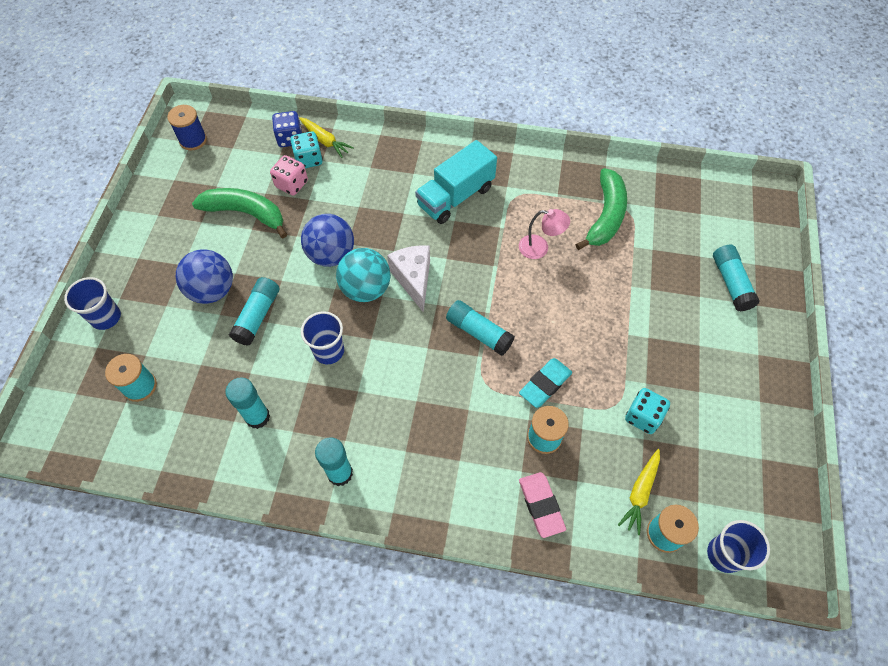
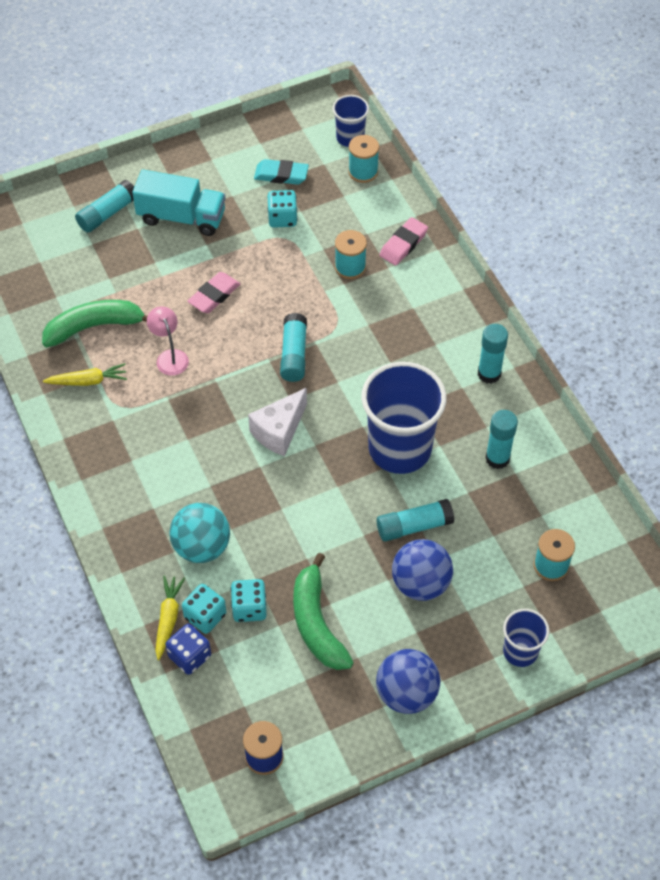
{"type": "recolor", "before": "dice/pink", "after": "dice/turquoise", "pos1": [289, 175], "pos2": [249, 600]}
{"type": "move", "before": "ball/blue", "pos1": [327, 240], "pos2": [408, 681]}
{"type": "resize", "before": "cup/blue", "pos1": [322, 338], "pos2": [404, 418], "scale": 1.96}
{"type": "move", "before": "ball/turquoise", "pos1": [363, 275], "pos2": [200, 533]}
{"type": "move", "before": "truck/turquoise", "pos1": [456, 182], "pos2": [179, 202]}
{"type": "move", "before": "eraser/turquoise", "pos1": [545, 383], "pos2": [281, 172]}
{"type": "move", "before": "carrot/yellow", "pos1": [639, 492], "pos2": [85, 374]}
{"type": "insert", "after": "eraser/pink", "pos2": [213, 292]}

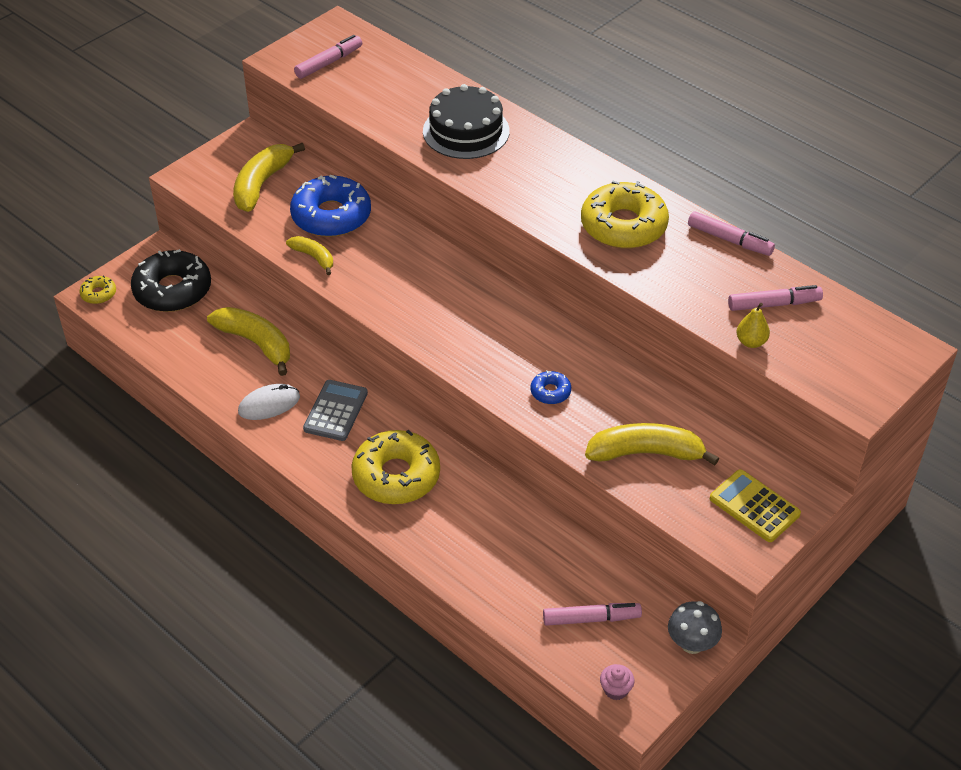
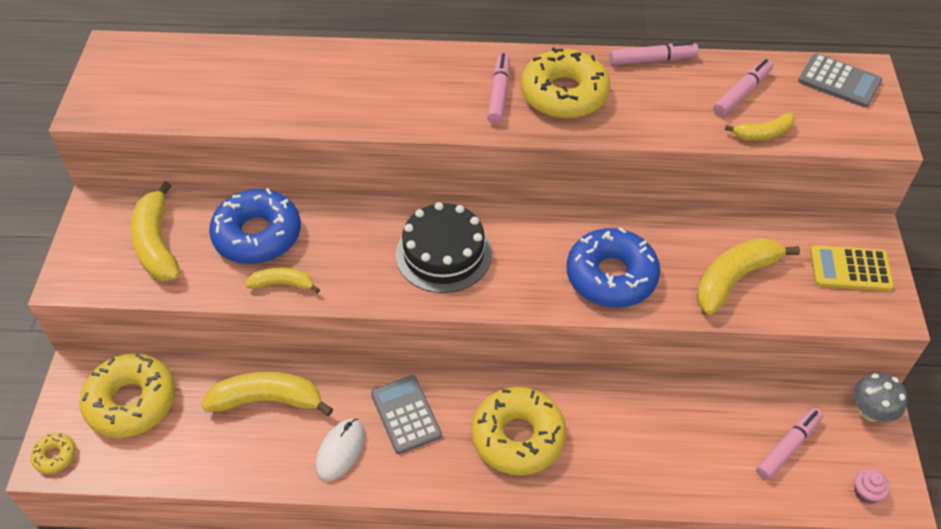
{"type": "recolor", "before": "donut/black", "after": "donut/yellow", "pos1": [171, 280], "pos2": [127, 395]}
{"type": "move", "before": "marker/pink", "pos1": [328, 57], "pos2": [498, 88]}
{"type": "move", "before": "cake/black", "pos1": [466, 121], "pos2": [444, 247]}
{"type": "resize", "before": "donut/blue", "pos1": [550, 387], "pos2": [613, 267], "scale": 2.2}
{"type": "replace", "before": "pear/yellow", "after": "banana/yellow", "pos1": [753, 325], "pos2": [760, 127]}
{"type": "insert", "after": "calculator/grey", "pos2": [840, 81]}

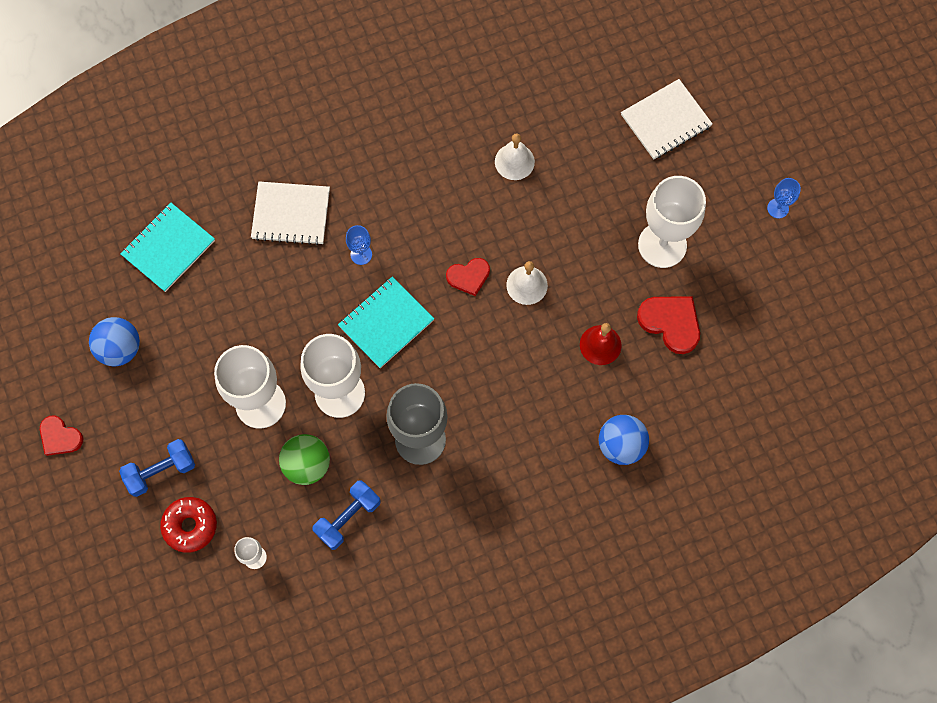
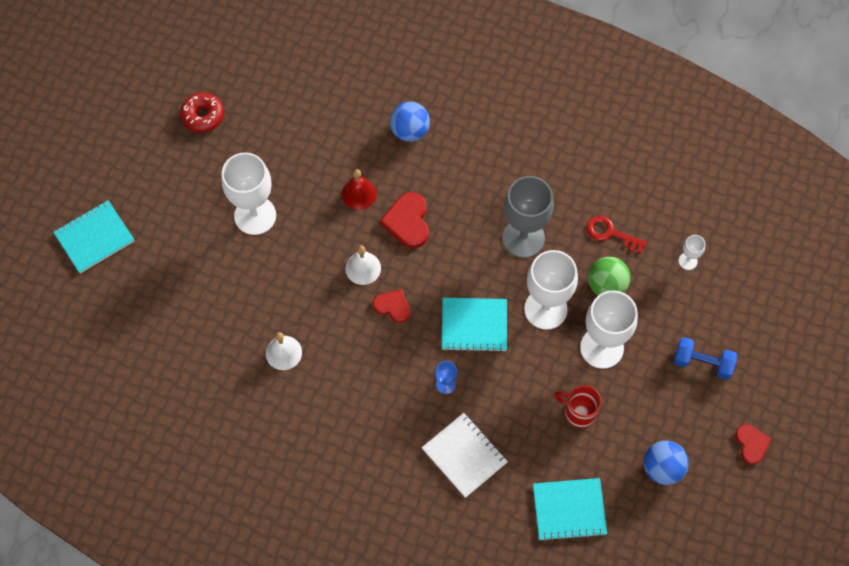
{"type": "move", "before": "donut/red", "pos1": [188, 525], "pos2": [202, 112]}
{"type": "replace", "before": "dumbbell/blue", "after": "key/red", "pos1": [346, 515], "pos2": [616, 234]}
{"type": "delete", "before": "notebook/white", "pos1": [666, 119]}
{"type": "move", "before": "heart/red", "pos1": [668, 325], "pos2": [404, 220]}
{"type": "delete", "before": "goblet/blue", "pos1": [784, 198]}
{"type": "insert", "after": "notebook/turquoise", "pos2": [93, 236]}
{"type": "insert", "after": "mug/red", "pos2": [577, 406]}

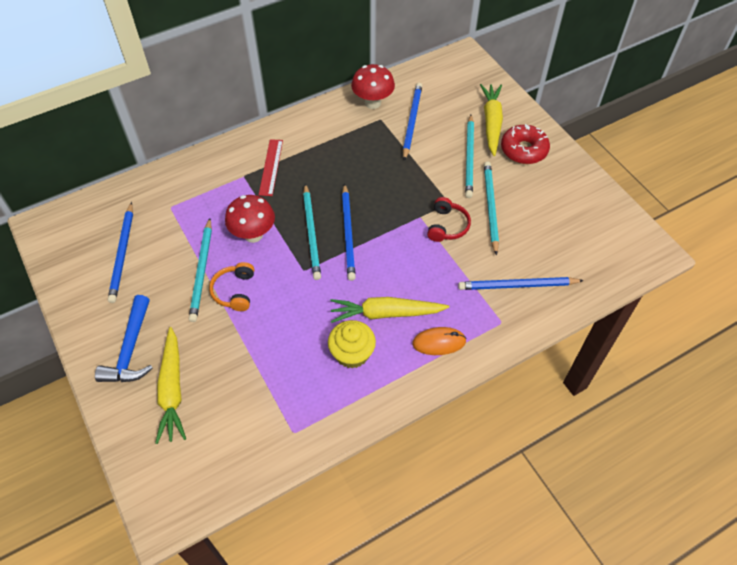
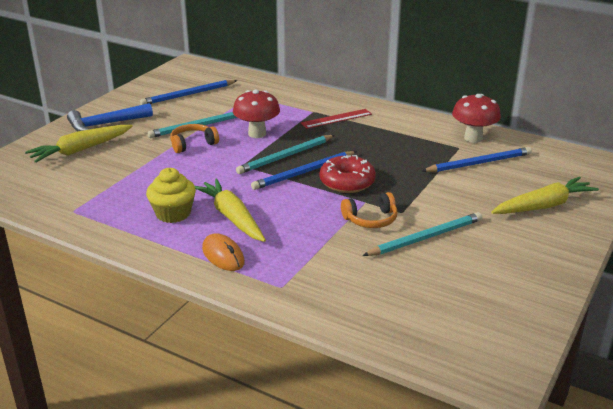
{"type": "recolor", "before": "headphones/red", "after": "headphones/orange", "pos1": [449, 219], "pos2": [369, 210]}
{"type": "delete", "before": "pencil/blue", "pos1": [521, 283]}
{"type": "delete", "before": "pencil/turquoise", "pos1": [469, 156]}
{"type": "move", "before": "donut/red", "pos1": [525, 144], "pos2": [347, 174]}

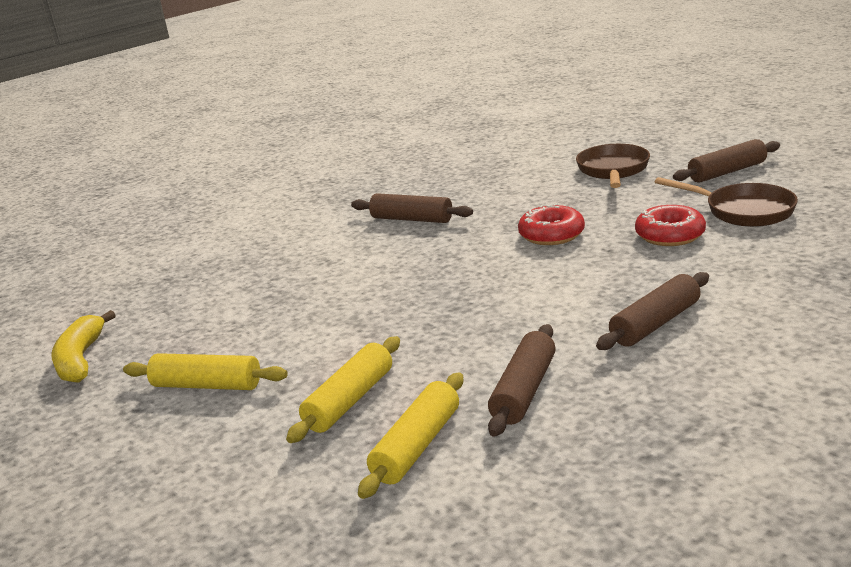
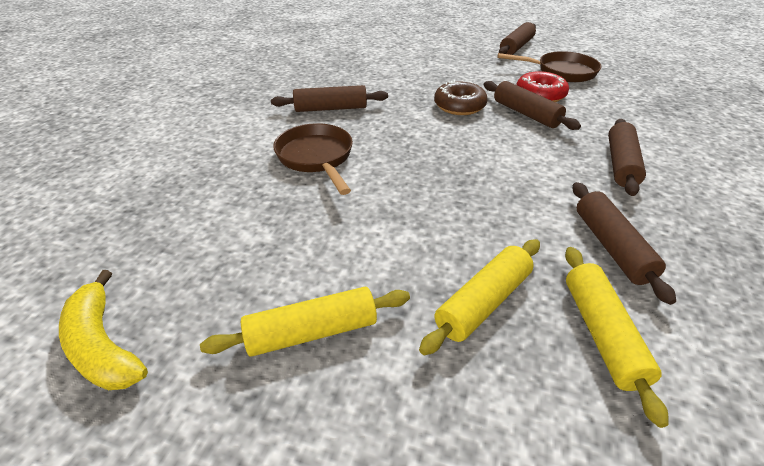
{"type": "rotate", "before": "rolling pin/yellow", "pos1": [343, 389], "pos2": [479, 297], "turn": 45}
{"type": "recolor", "before": "donut/red", "after": "donut/brown", "pos1": [551, 224], "pos2": [461, 97]}
{"type": "move", "before": "pan/brown", "pos1": [613, 166], "pos2": [313, 159]}
{"type": "insert", "after": "rolling pin/brown", "pos2": [532, 105]}

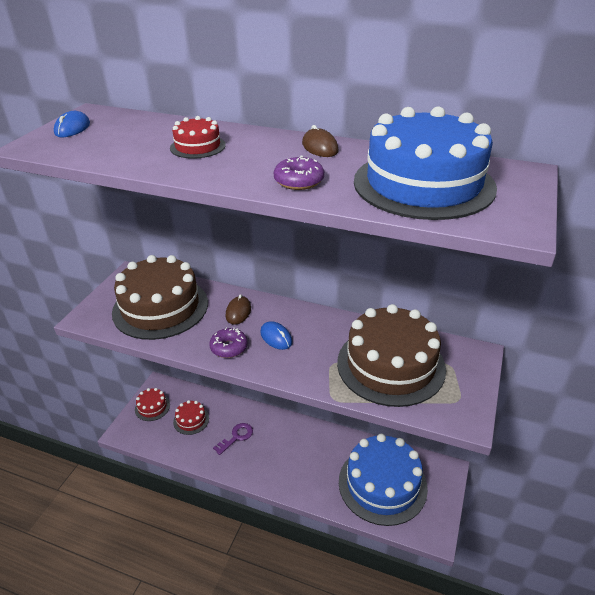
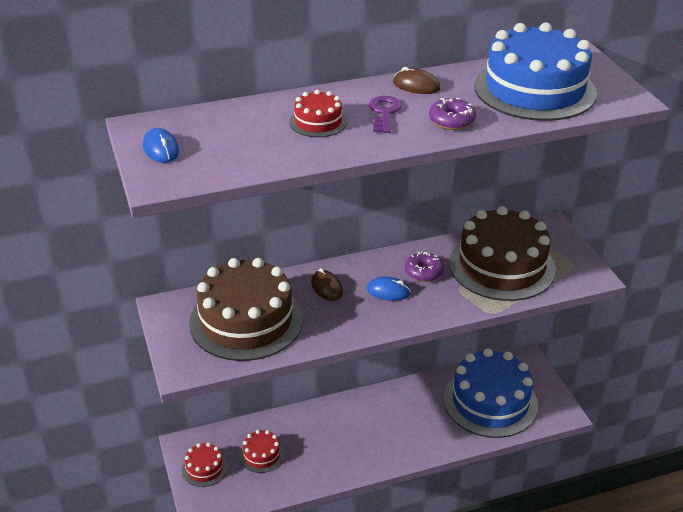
{"type": "move", "before": "donut/purple", "pos1": [228, 343], "pos2": [424, 266]}
{"type": "move", "before": "key/purple", "pos1": [233, 439], "pos2": [385, 114]}

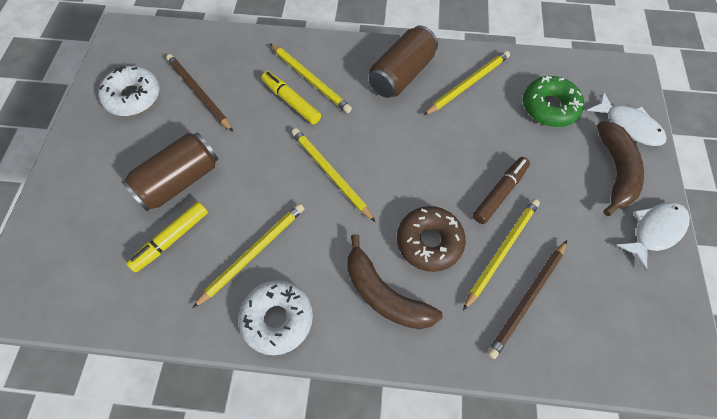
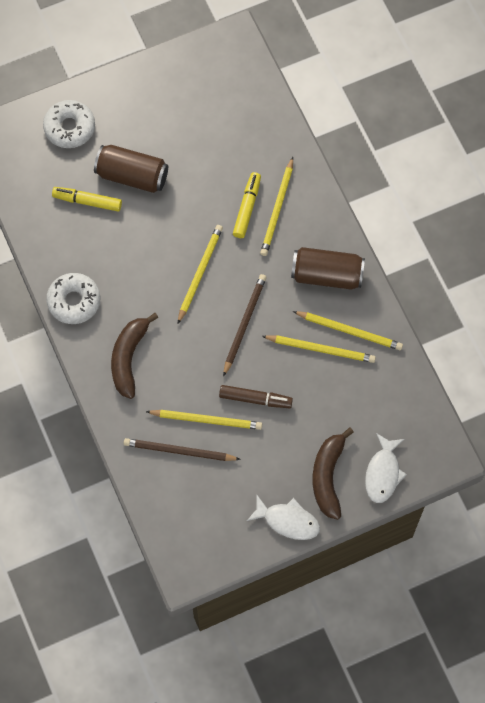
{"type": "move", "before": "donut/white", "pos1": [129, 91], "pos2": [69, 124]}
{"type": "move", "before": "pencil/brown", "pos1": [199, 93], "pos2": [244, 325]}
{"type": "move", "before": "pencil/yellow", "pos1": [248, 256], "pos2": [319, 349]}
{"type": "delete", "before": "donut/brown", "pos1": [431, 239]}
{"type": "delete", "before": "donut/green", "pos1": [553, 101]}
{"type": "rotate", "before": "banana/brown", "pos1": [620, 168], "pos2": [333, 473], "turn": 120}

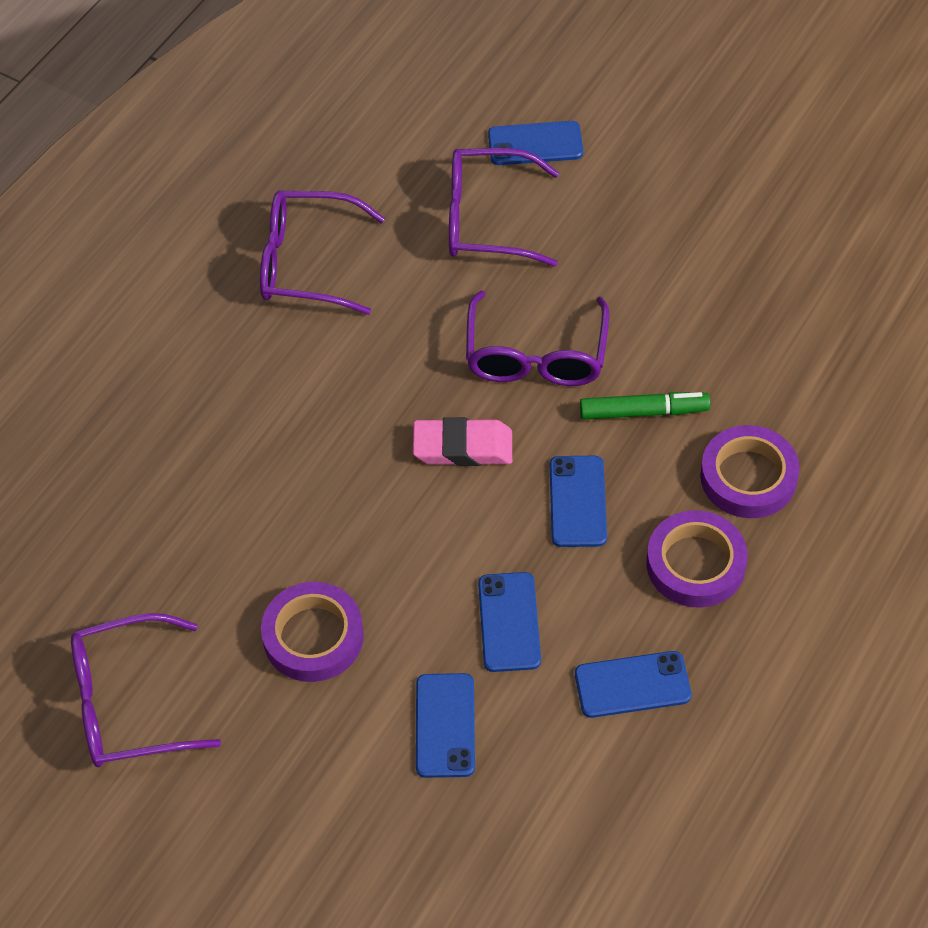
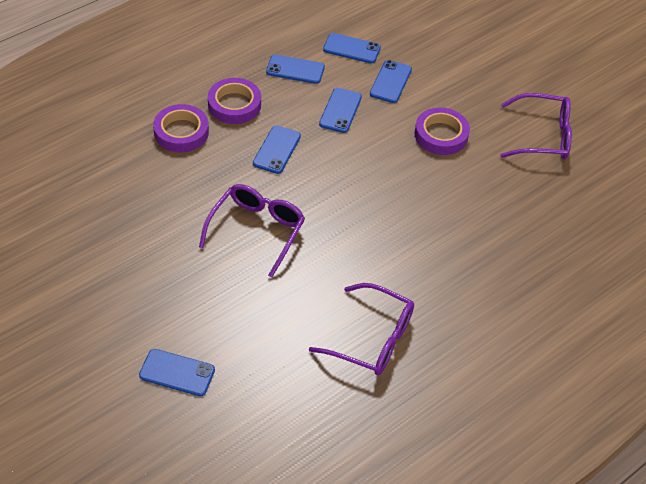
{"type": "delete", "before": "eraser/pink", "pos1": [462, 441]}
{"type": "delete", "before": "glasses/purple", "pos1": [504, 207]}
{"type": "delete", "before": "marker/green", "pos1": [645, 406]}
{"type": "insert", "after": "phone/blue", "pos2": [352, 48]}

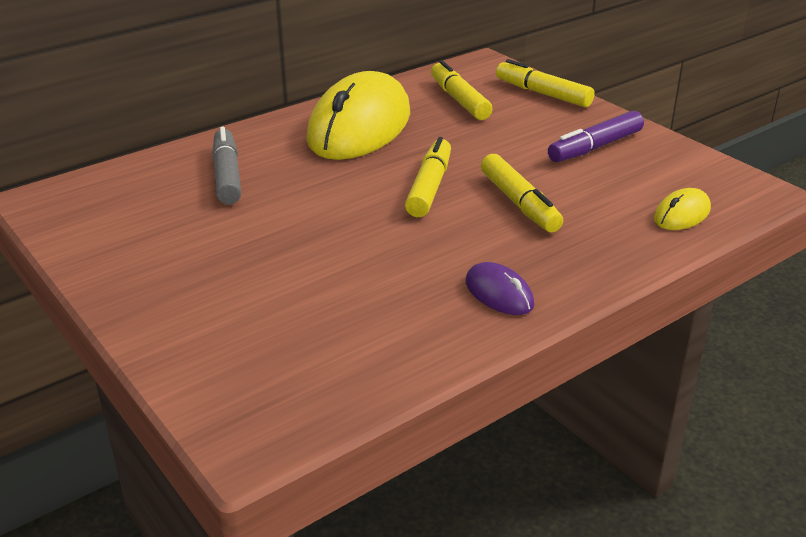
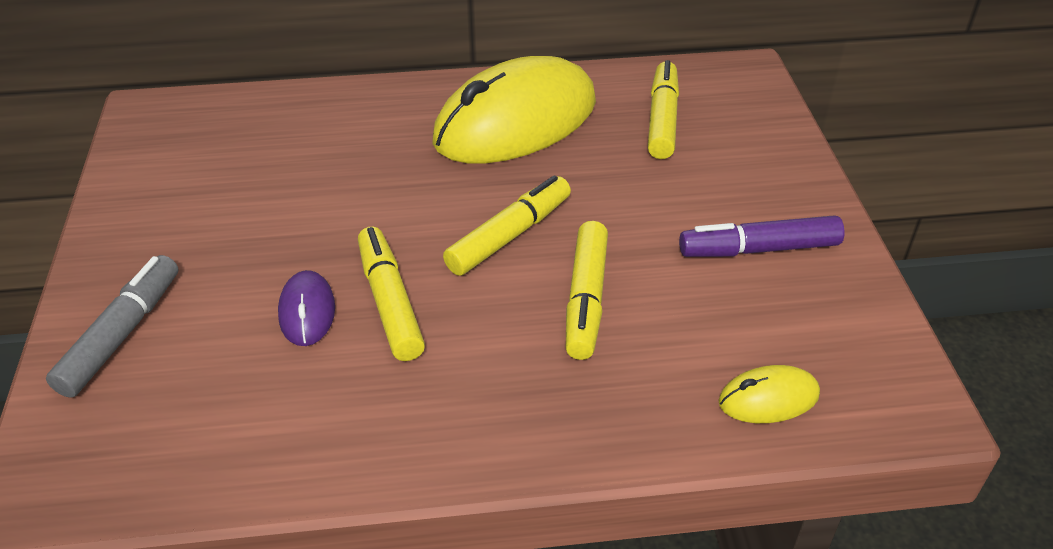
{"type": "move", "before": "marker/grey", "pos1": [226, 166], "pos2": [112, 326]}
{"type": "move", "before": "mouse/purple", "pos1": [499, 288], "pos2": [306, 308]}
{"type": "move", "before": "marker/yellow", "pos1": [545, 83], "pos2": [391, 294]}

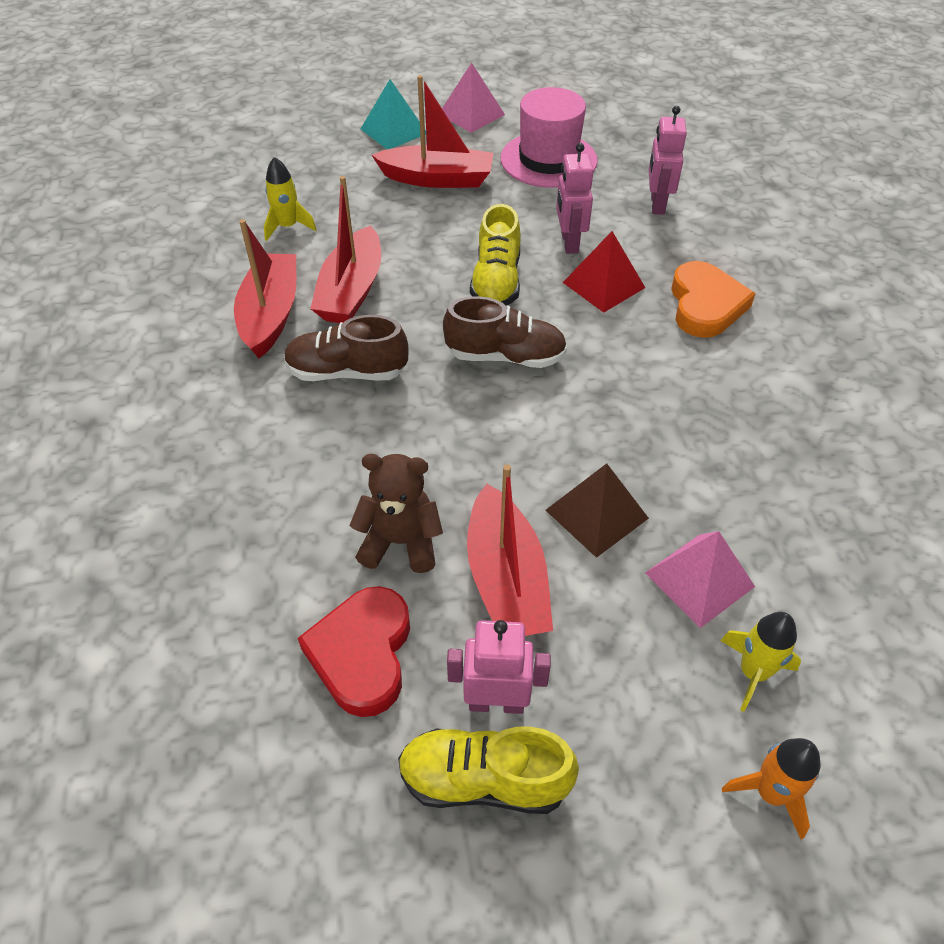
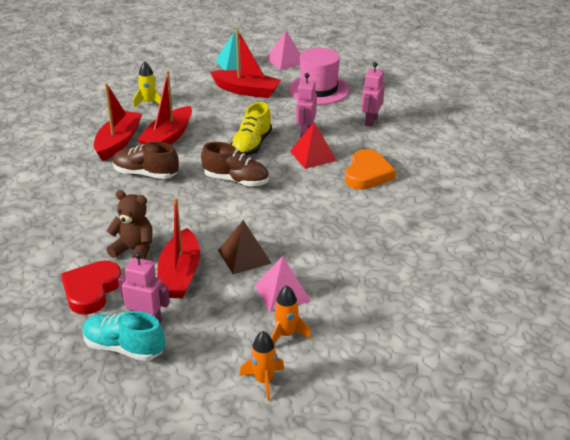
{"type": "recolor", "before": "shoe/yellow", "after": "shoe/turquoise", "pos1": [488, 770], "pos2": [123, 336]}
{"type": "recolor", "before": "rocket/yellow", "after": "rocket/orange", "pos1": [760, 662], "pos2": [291, 314]}

